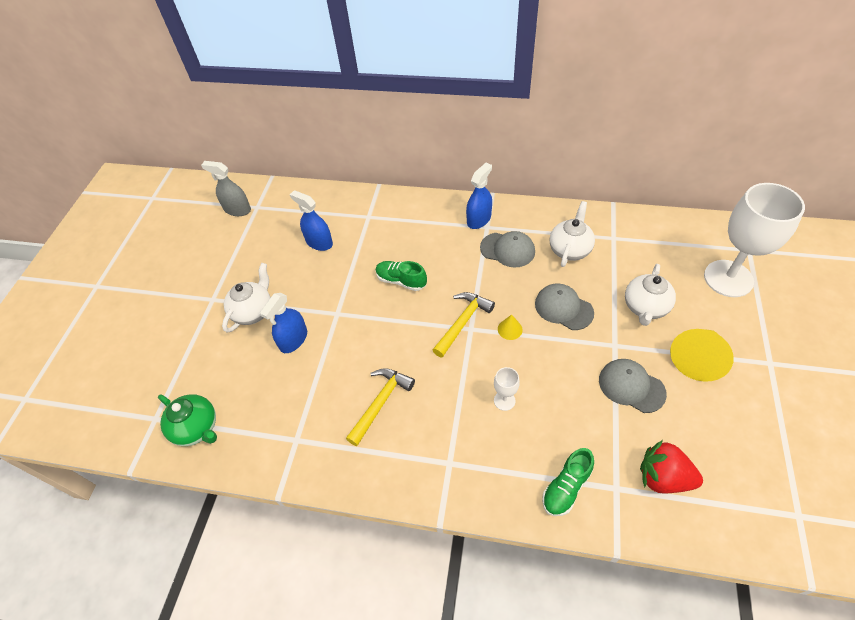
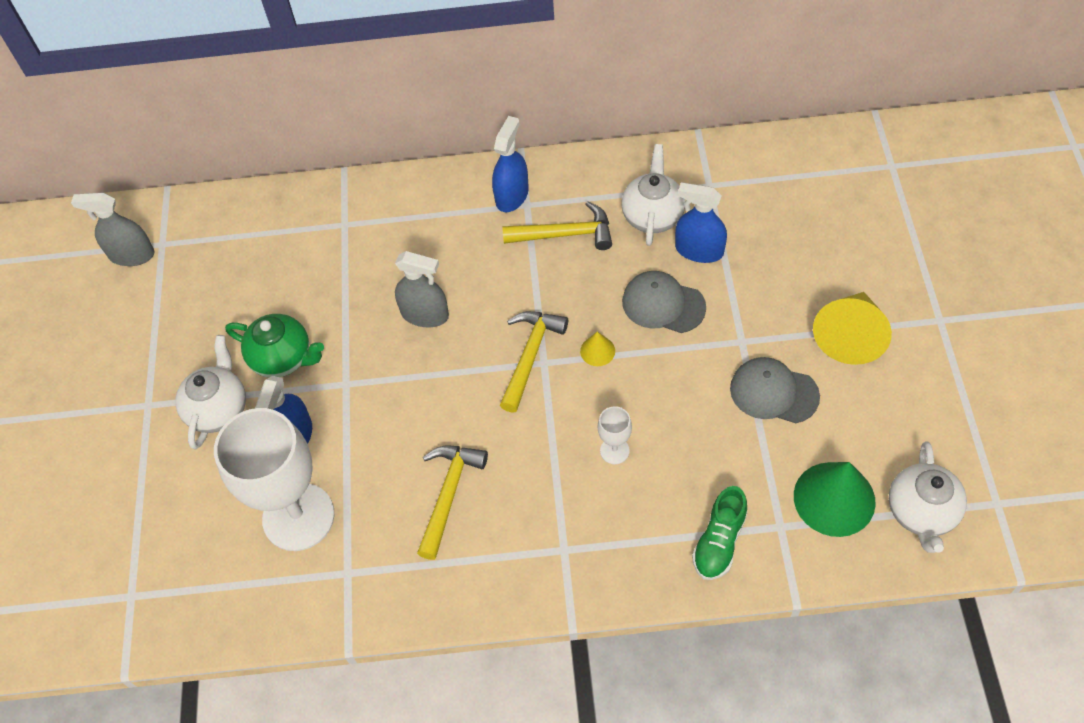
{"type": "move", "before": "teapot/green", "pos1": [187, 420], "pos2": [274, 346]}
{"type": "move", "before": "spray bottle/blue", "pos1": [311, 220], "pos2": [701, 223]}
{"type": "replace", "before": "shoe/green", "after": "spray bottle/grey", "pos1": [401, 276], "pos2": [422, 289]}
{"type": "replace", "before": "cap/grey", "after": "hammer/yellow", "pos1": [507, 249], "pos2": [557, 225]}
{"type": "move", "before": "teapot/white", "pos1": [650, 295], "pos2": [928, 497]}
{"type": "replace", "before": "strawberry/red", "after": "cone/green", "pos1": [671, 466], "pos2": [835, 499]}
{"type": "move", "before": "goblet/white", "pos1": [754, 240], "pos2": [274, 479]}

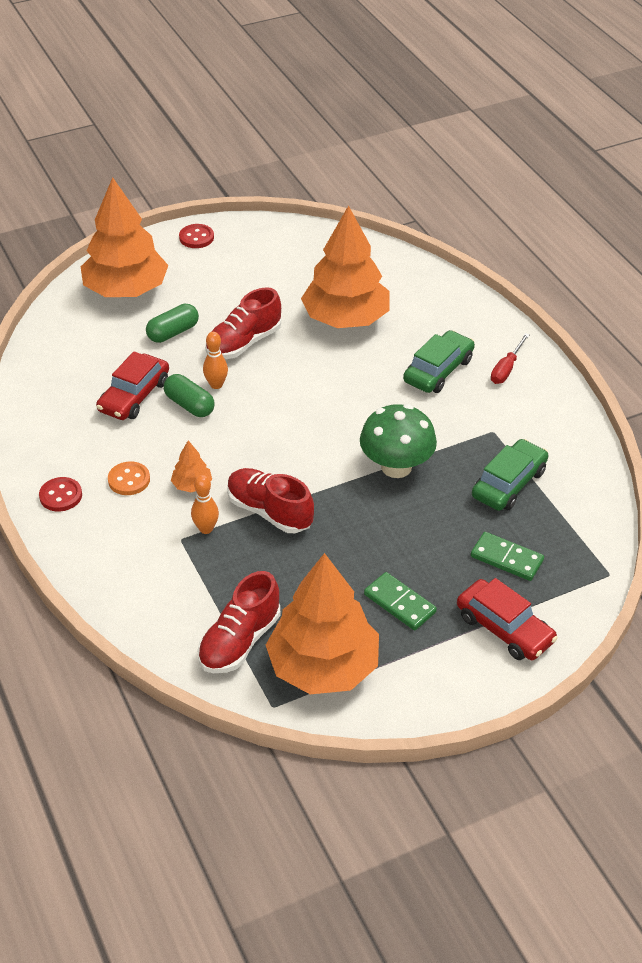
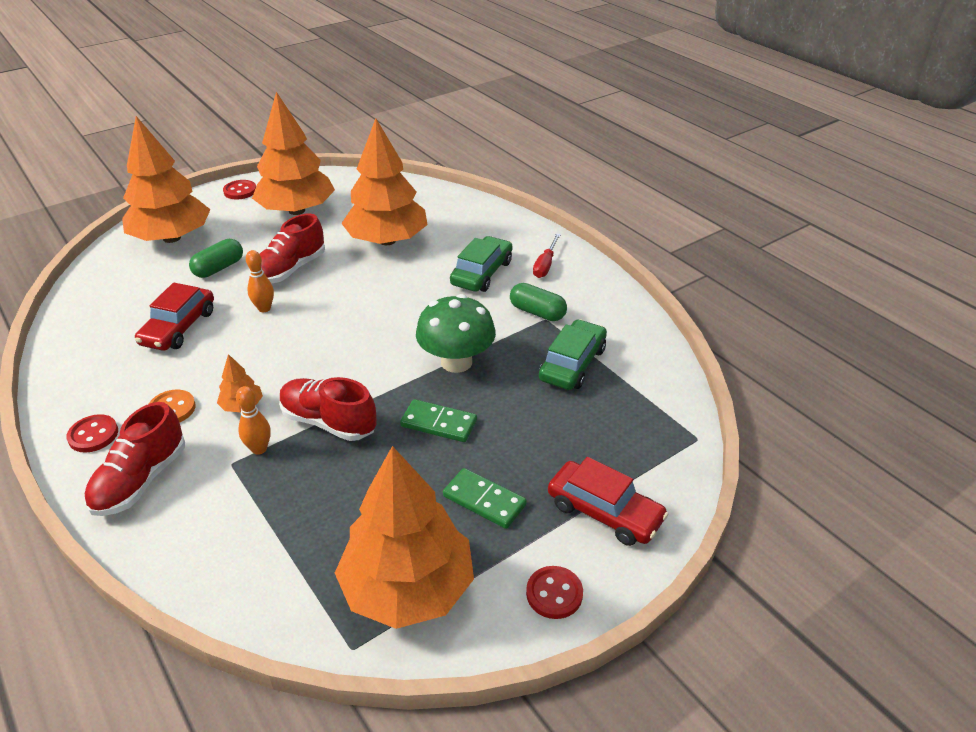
{"type": "move", "before": "capsule/green", "pos1": [189, 395], "pos2": [538, 302]}
{"type": "move", "before": "shoe/red", "pos1": [239, 622], "pos2": [135, 459]}
{"type": "move", "before": "domino/green", "pos1": [507, 556], "pos2": [438, 420]}
{"type": "insert", "after": "tree/orange", "pos2": [293, 153]}
{"type": "insert", "after": "button/red", "pos2": [554, 592]}

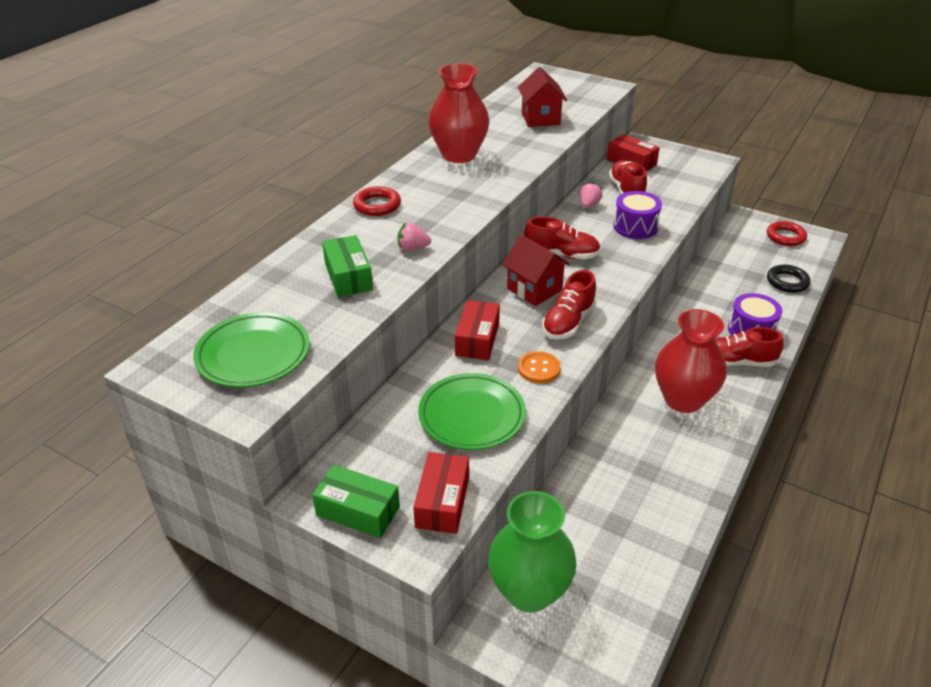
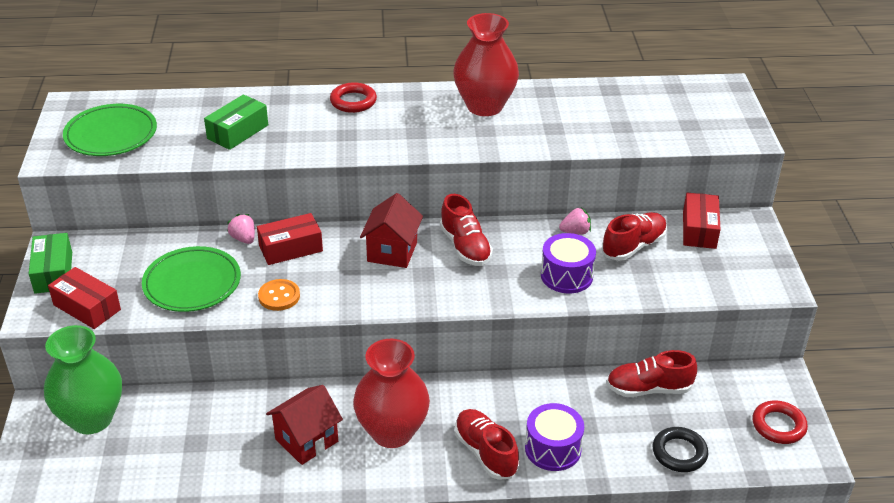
{"type": "move", "before": "strawberry/pink", "pos1": [414, 237], "pos2": [241, 229]}
{"type": "rotate", "before": "box/red", "pos1": [441, 493], "pos2": [84, 298], "turn": 60}
{"type": "move", "before": "house/red", "pos1": [542, 97], "pos2": [304, 425]}
{"type": "move", "before": "shoe/red", "pos1": [569, 304], "pos2": [651, 373]}

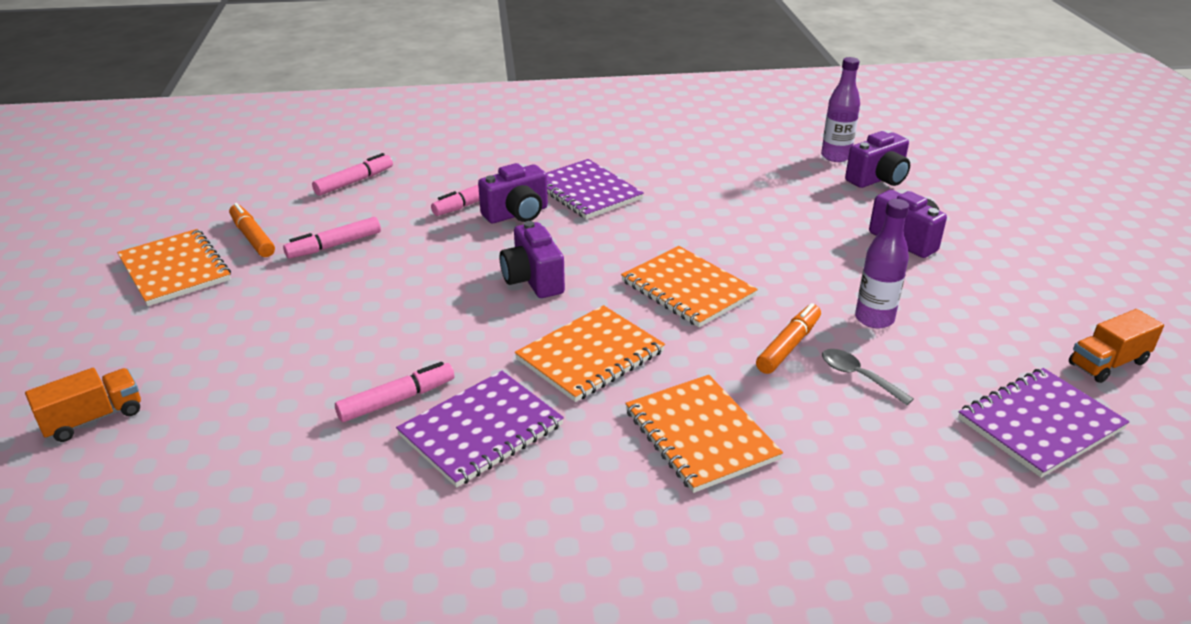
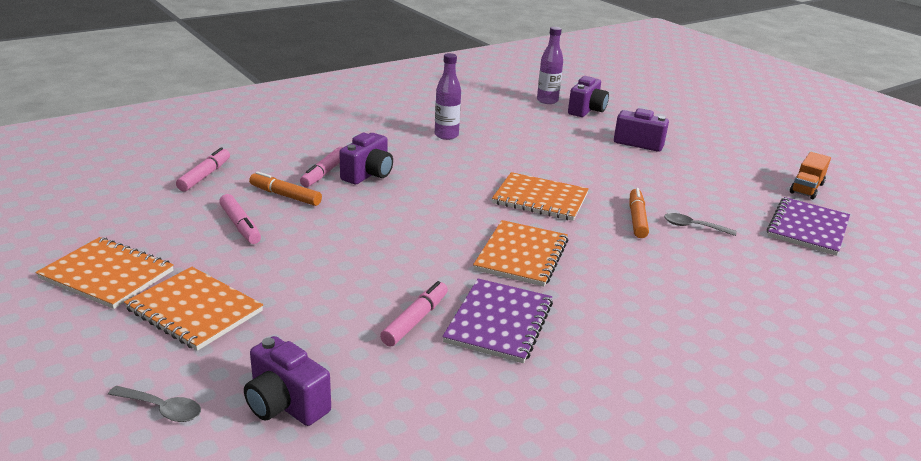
{"type": "replace", "before": "truck/orange", "after": "spoon/grey", "pos1": [83, 405], "pos2": [154, 404]}
{"type": "move", "before": "marker/orange", "pos1": [252, 230], "pos2": [285, 188]}
{"type": "rotate", "before": "marker/pink", "pos1": [332, 238], "pos2": [240, 219], "turn": -60}
{"type": "move", "before": "camera/purple", "pos1": [532, 259], "pos2": [287, 381]}
{"type": "delete", "before": "notebook/purple", "pos1": [595, 189]}
{"type": "move", "before": "notebook/orange", "pos1": [704, 434], "pos2": [193, 309]}
{"type": "move", "before": "bottle/purple", "pos1": [882, 264], "pos2": [448, 96]}

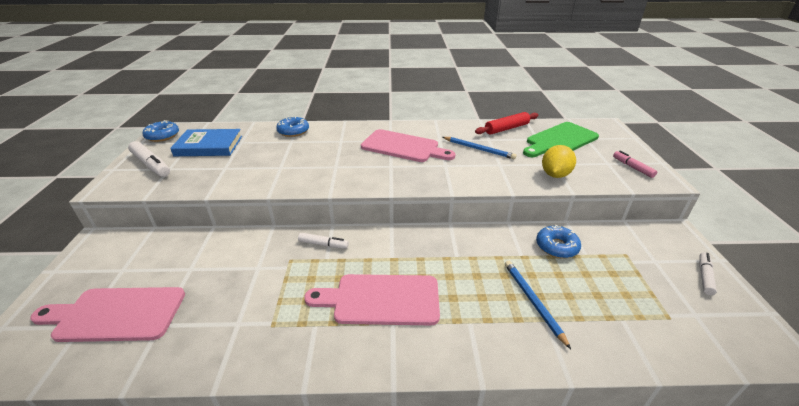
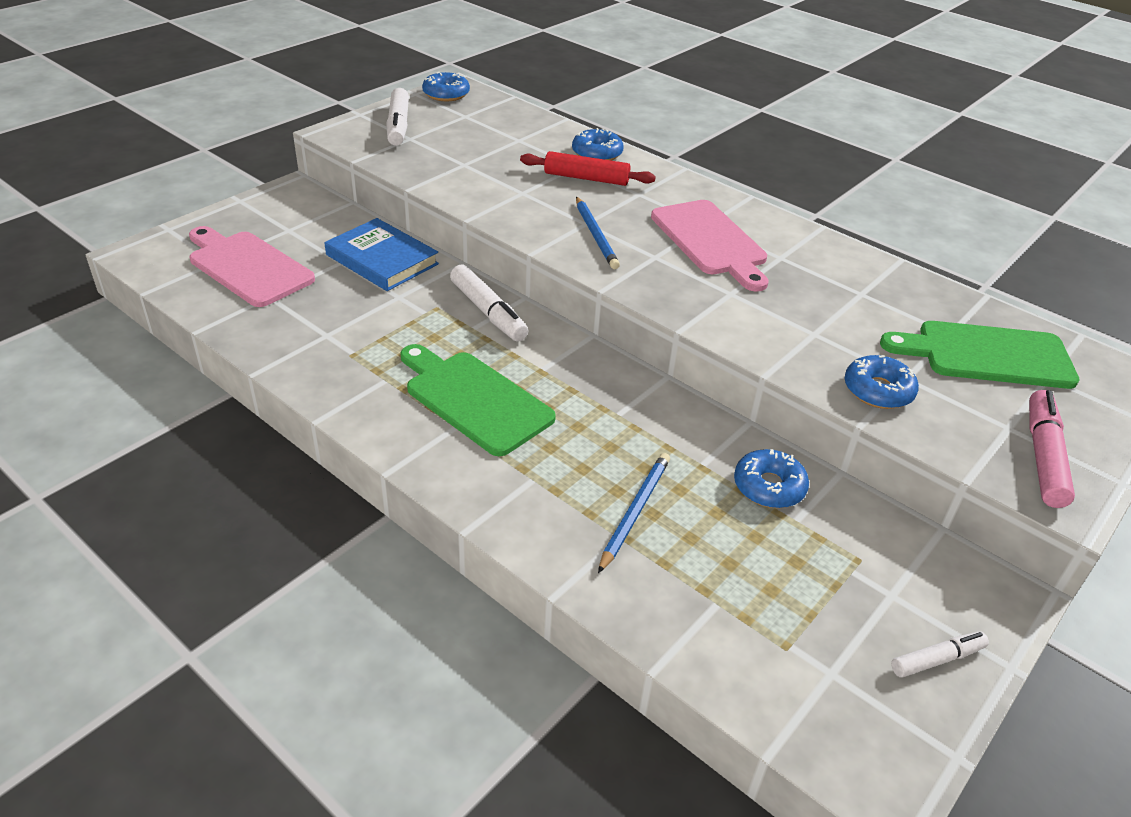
{"type": "move", "before": "book/blue", "pos1": [206, 142], "pos2": [382, 254]}
{"type": "resize", "before": "marker/white", "pos1": [323, 241], "pos2": [489, 303], "scale": 1.64}
{"type": "recolor", "before": "cutting board/pink", "after": "cutting board/green", "pos1": [372, 299], "pos2": [478, 400]}
{"type": "move", "before": "pencil/blue", "pos1": [480, 148], "pos2": [598, 233]}
{"type": "move", "before": "rolling pin/red", "pos1": [506, 123], "pos2": [588, 168]}
{"type": "replace", "before": "lemon/yellow", "after": "donut/blue", "pos1": [559, 161], "pos2": [882, 382]}
{"type": "resize", "before": "marker/pink", "pos1": [635, 164], "pos2": [1052, 449], "scale": 1.64}

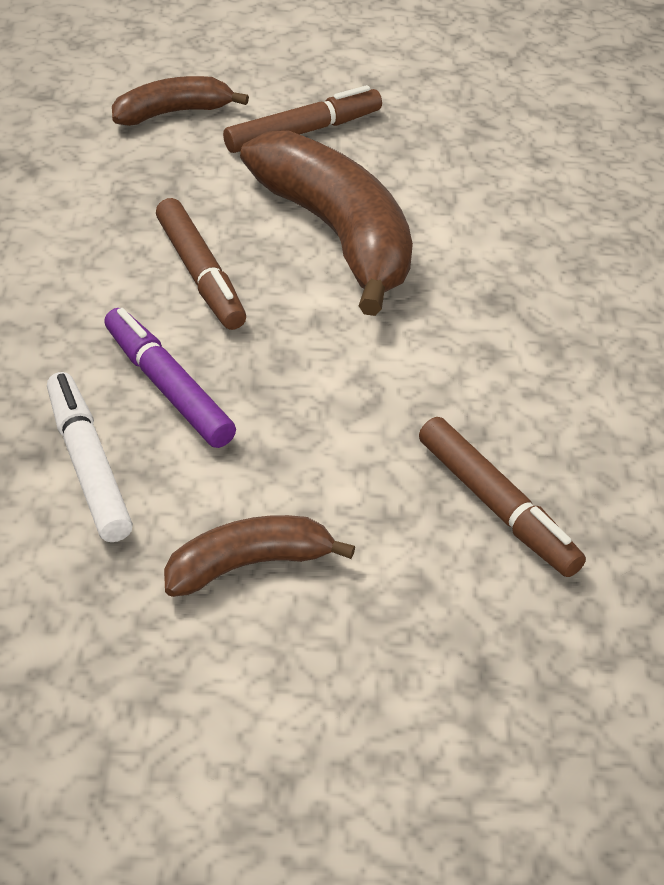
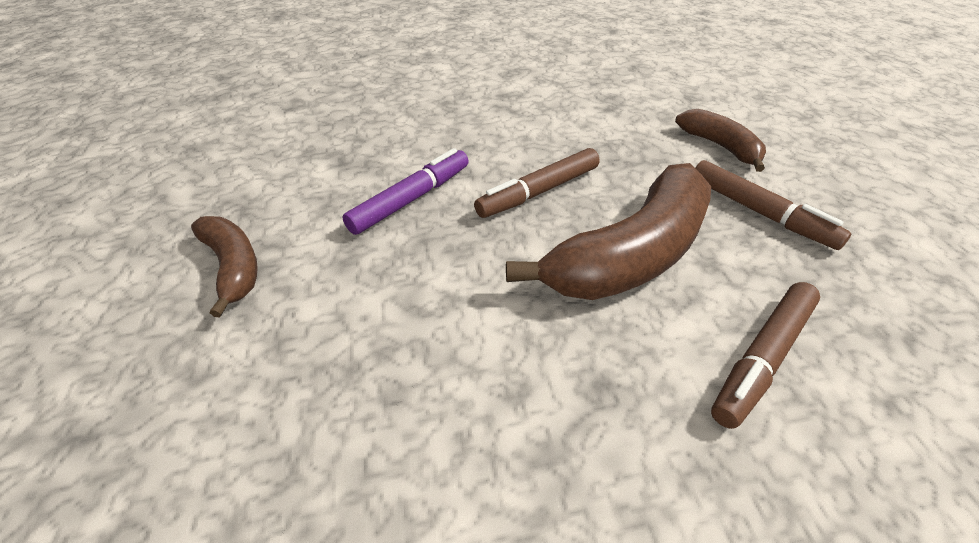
{"type": "delete", "before": "marker/white", "pos1": [90, 457]}
{"type": "move", "before": "marker/brown", "pos1": [502, 497], "pos2": [765, 355]}

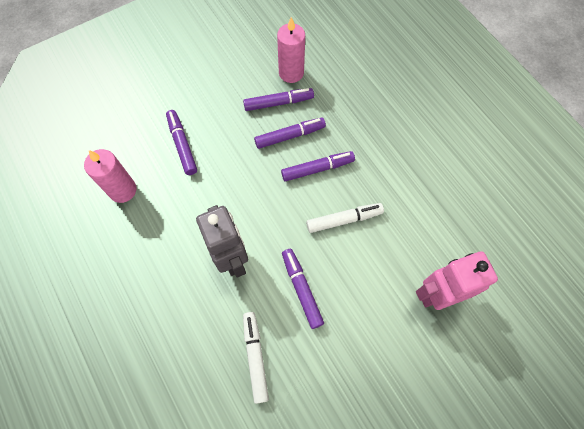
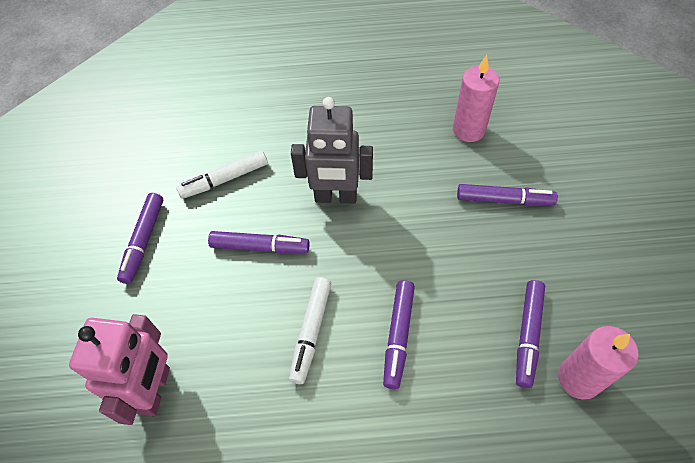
{"type": "rotate", "before": "marker/white", "pos1": [256, 358], "pos2": [222, 174], "turn": 135}
{"type": "move", "before": "marker/purple", "pos1": [290, 133], "pos2": [140, 238]}

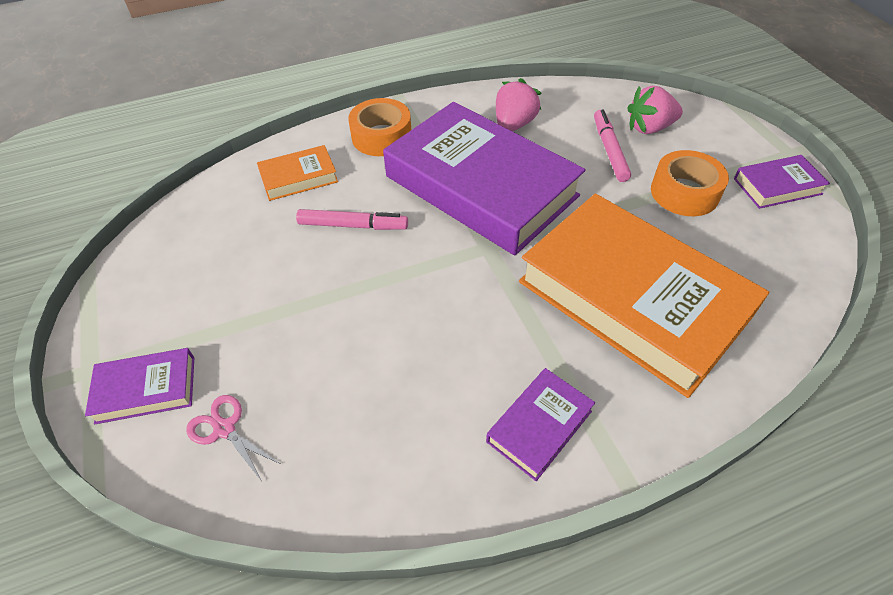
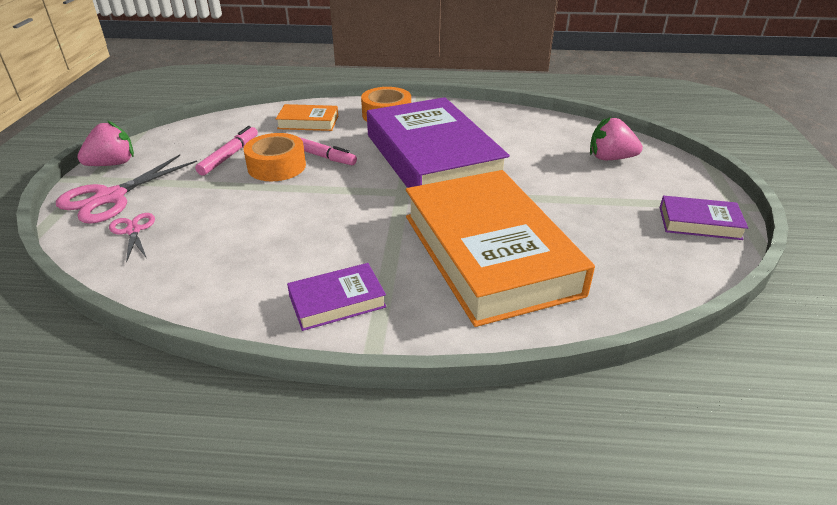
{"type": "replace", "before": "book/purple", "after": "scissors/pink", "pos1": [139, 386], "pos2": [126, 189]}
{"type": "move", "before": "strawberry/pink", "pos1": [518, 104], "pos2": [105, 143]}
{"type": "move", "before": "marker/pink", "pos1": [612, 146], "pos2": [226, 151]}
{"type": "move", "before": "tape/orange", "pos1": [690, 183], "pos2": [274, 157]}

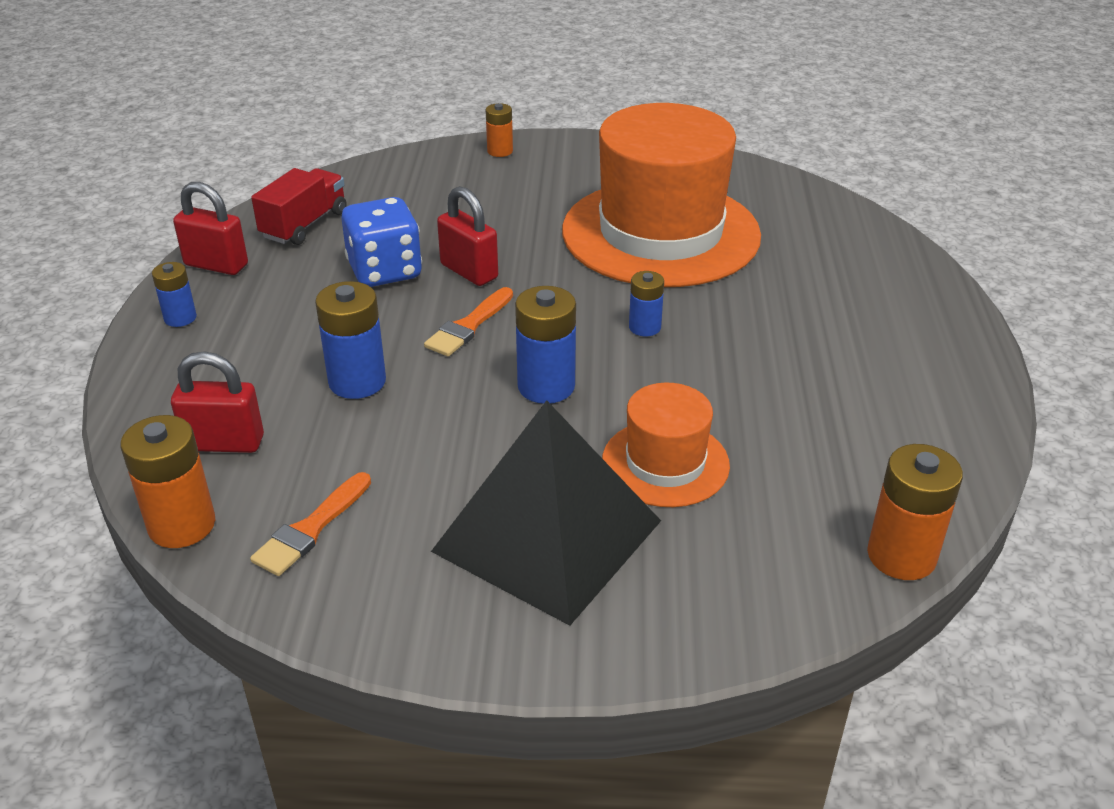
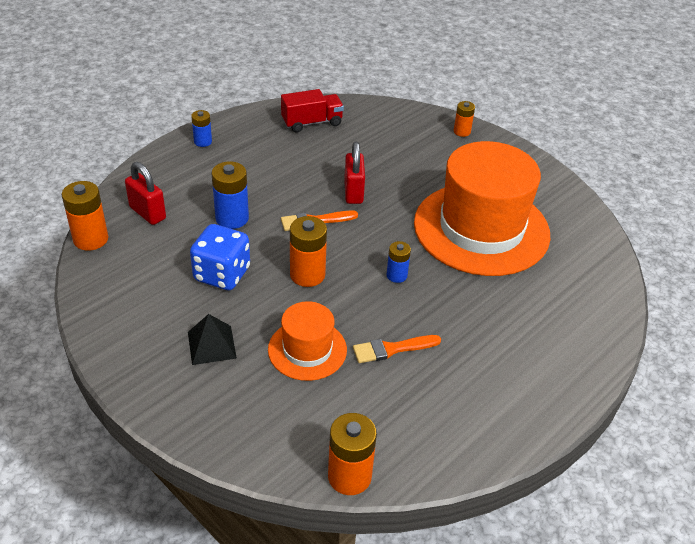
{"type": "delete", "before": "padlock/red", "pos1": [210, 228]}
{"type": "move", "before": "brush/orange", "pos1": [310, 524], "pos2": [397, 349]}
{"type": "move", "before": "dice/blue", "pos1": [381, 242], "pos2": [220, 257]}
{"type": "resize", "before": "pyramid/black", "pos1": [546, 513], "pos2": [212, 339], "scale": 0.46}
{"type": "recolor", "before": "battery/blue", "after": "battery/orange", "pos1": [545, 345], "pos2": [308, 251]}

